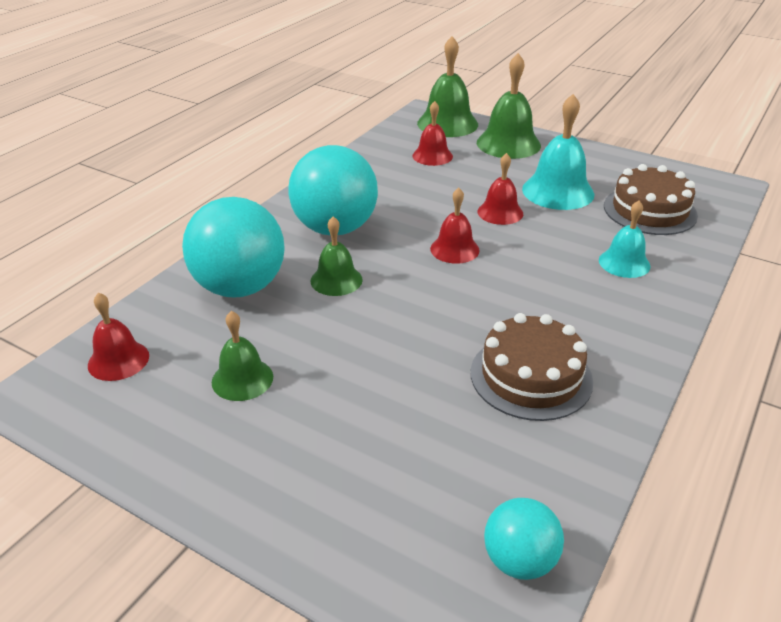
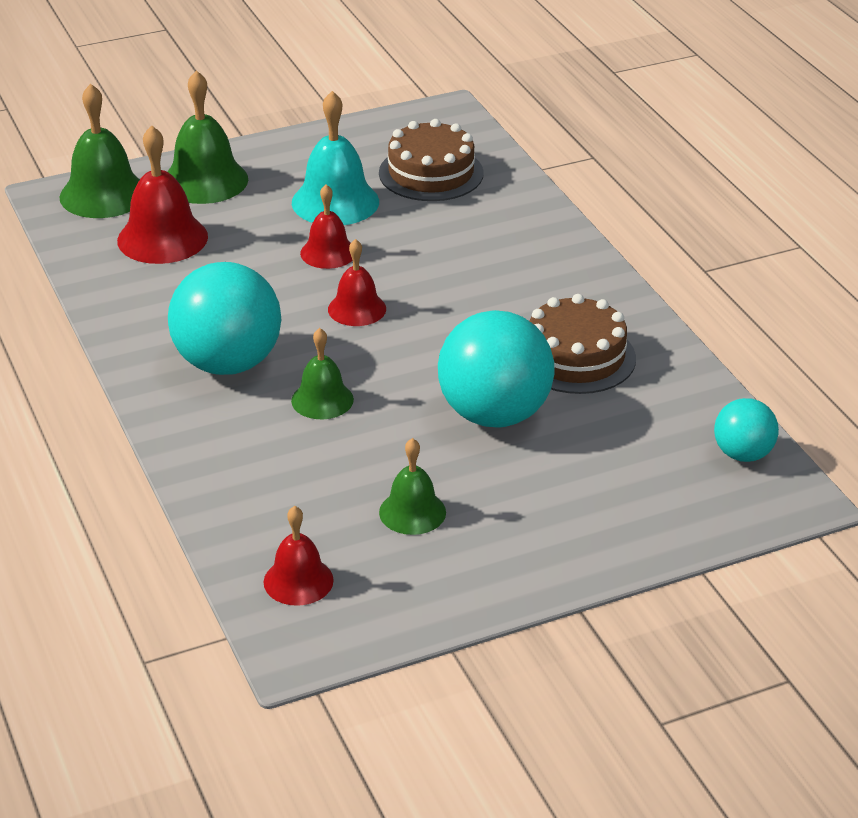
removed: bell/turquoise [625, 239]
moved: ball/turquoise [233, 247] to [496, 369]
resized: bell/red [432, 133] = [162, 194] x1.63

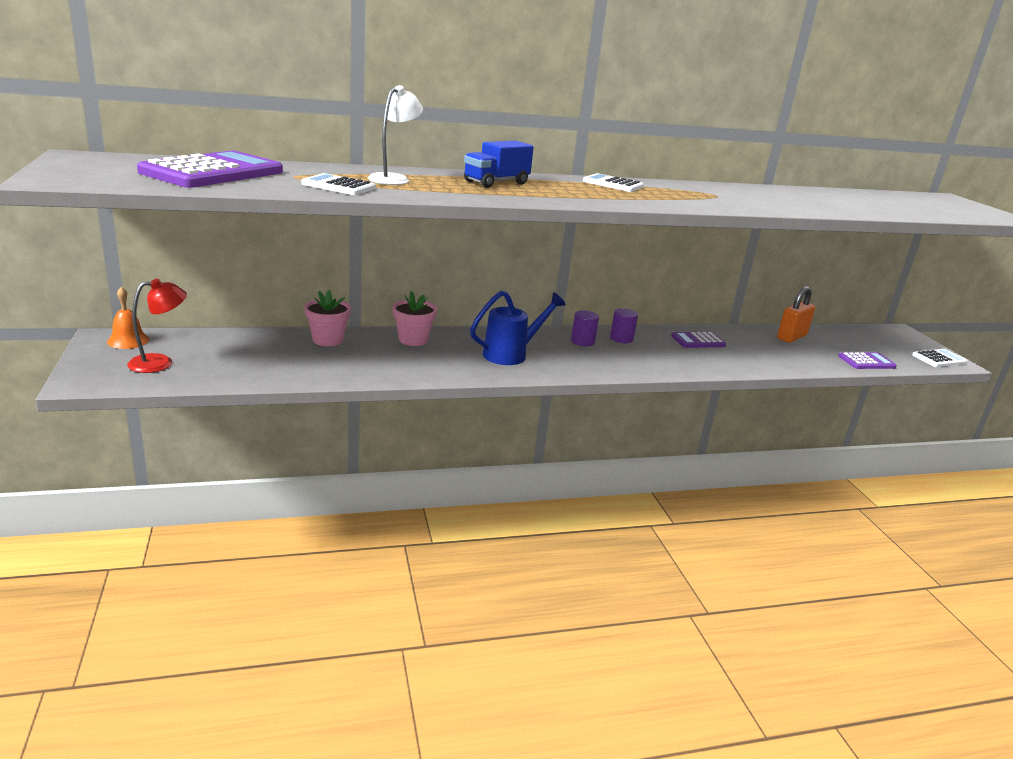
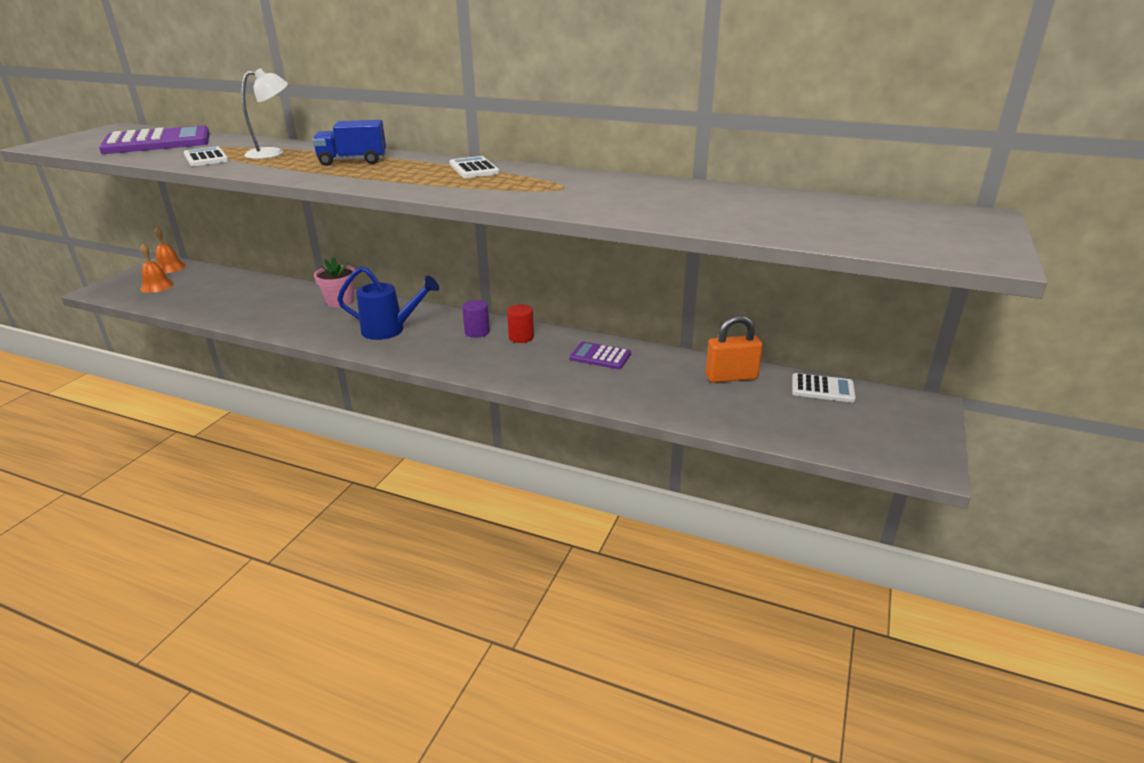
removed: flower pot/pink [327, 318]; calculator/purple [867, 360]
moved: calculator/white [940, 358] to [824, 387]
replaced: lamp/red [157, 326] to bell/orange [157, 268]
recoloured: cylinder/purple [624, 325] to cylinder/red [520, 323]

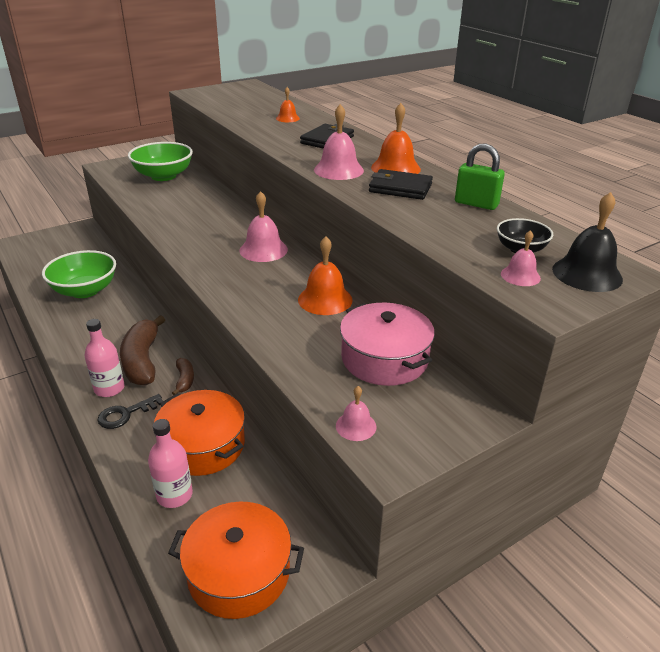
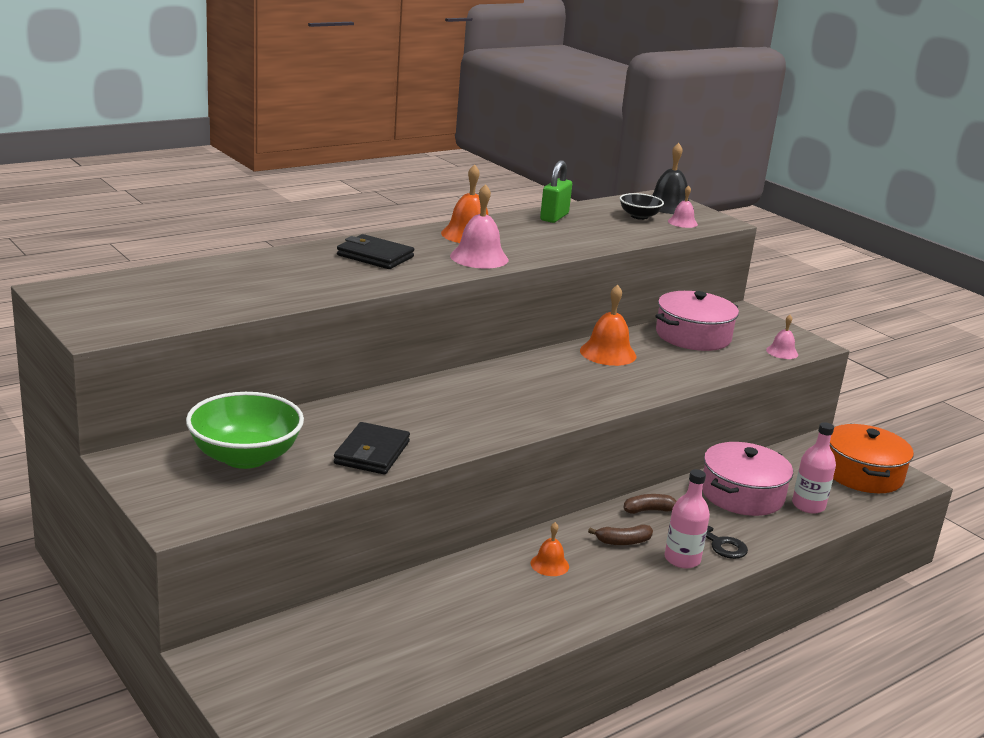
removed: bell/pink [263, 226]; bowl/green [79, 274]
moved: bell/orange [288, 104] to [550, 549]; wallet/black [401, 184] to [372, 448]
recoloured: pot/orange [199, 433] to pot/pink [747, 479]
resized: banana/brown [142, 350] = [620, 534] x0.49

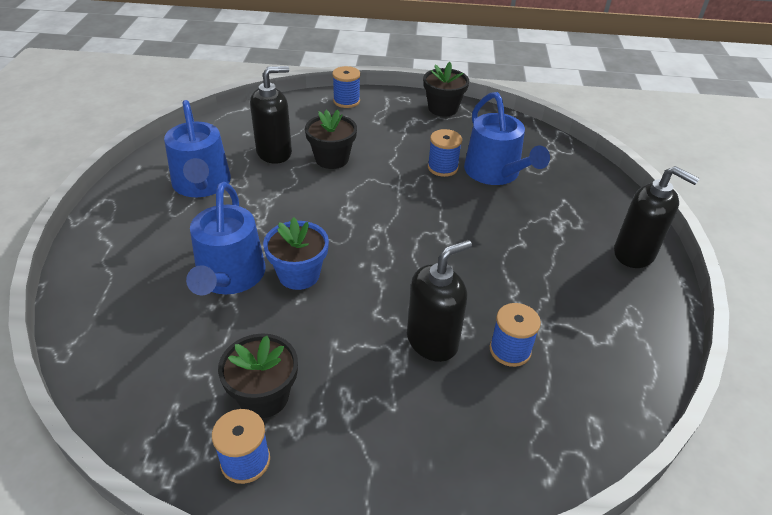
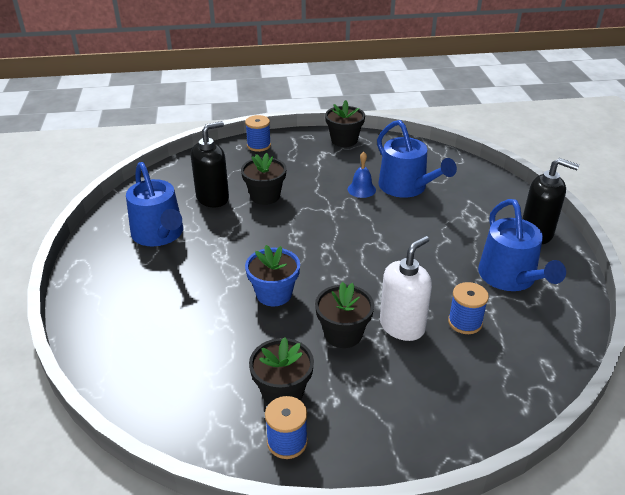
added: flower pot/black [344, 315]
moved: watering can/blue [225, 239] to [522, 245]
replaced: spool/blue [445, 153] to bell/blue [362, 175]
recoloured: soap dispenser/black [439, 301] to soap dispenser/white [406, 288]

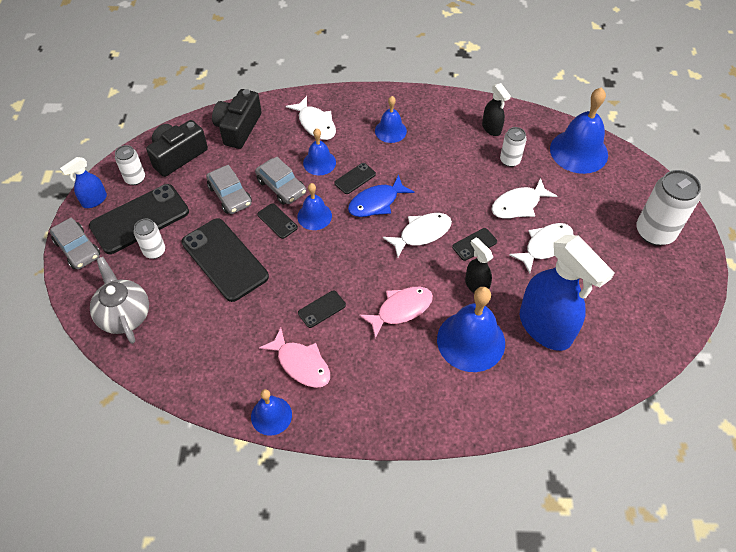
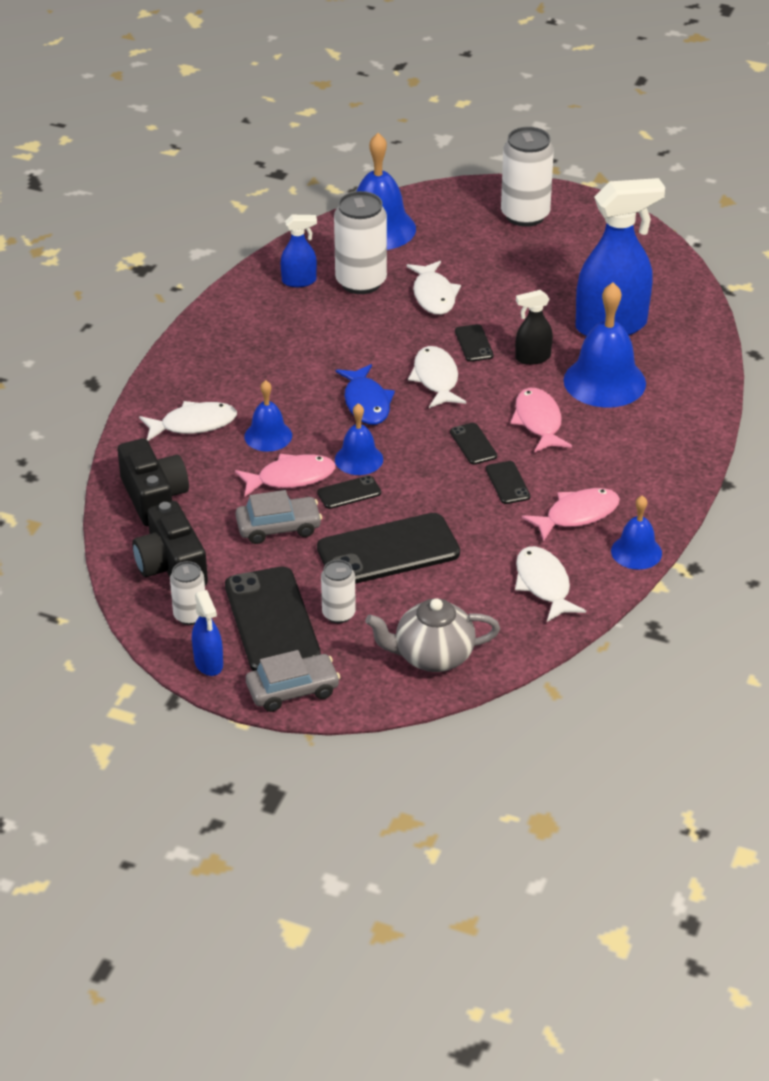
removed: bell/blue [391, 119]
moved: phone/black [355, 178] to [473, 443]; fish/white [541, 248] to [550, 584]
replaced: car/grey [280, 181] to fish/pink [285, 475]
recoloured: spray bottle/black [496, 109] to spray bottle/blue [299, 251]
turned: camera/black [237, 119] = [153, 482] 150 degrees counterclockwise
resized: can/white [513, 147] = [360, 242] x1.82

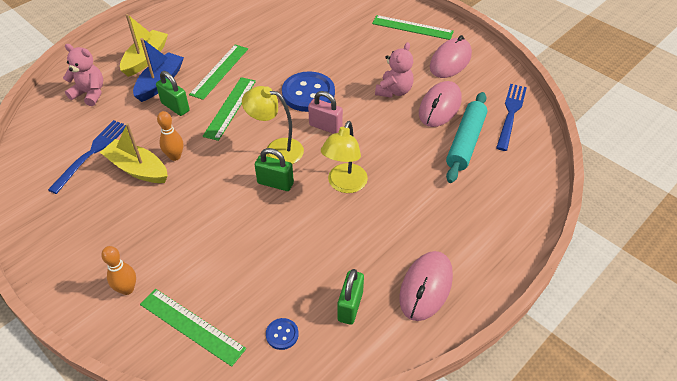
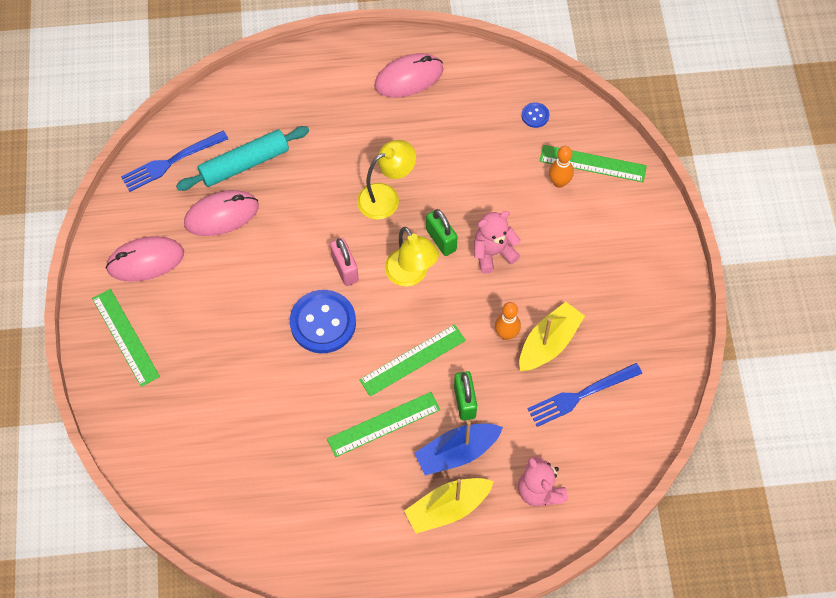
removed: padlock/green [350, 297]
moved: teddy bear/pink [394, 70] to [497, 242]; bowling pin/orange [118, 270] to [561, 167]
turned: boat/yellow [134, 153] = [552, 336] 120 degrees counterclockwise; ruler/green [193, 328] = [593, 163] 60 degrees counterclockwise

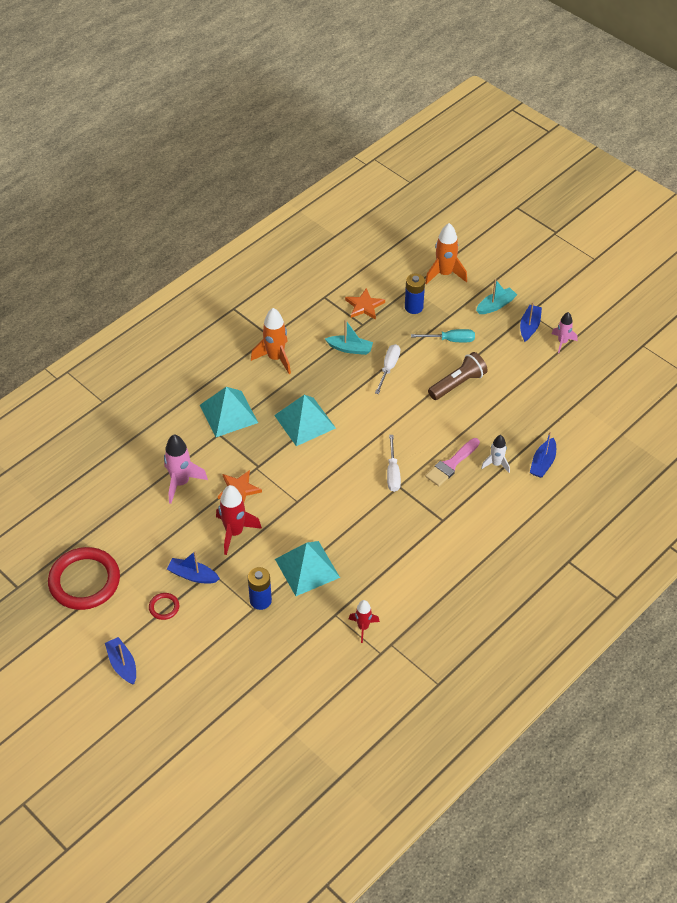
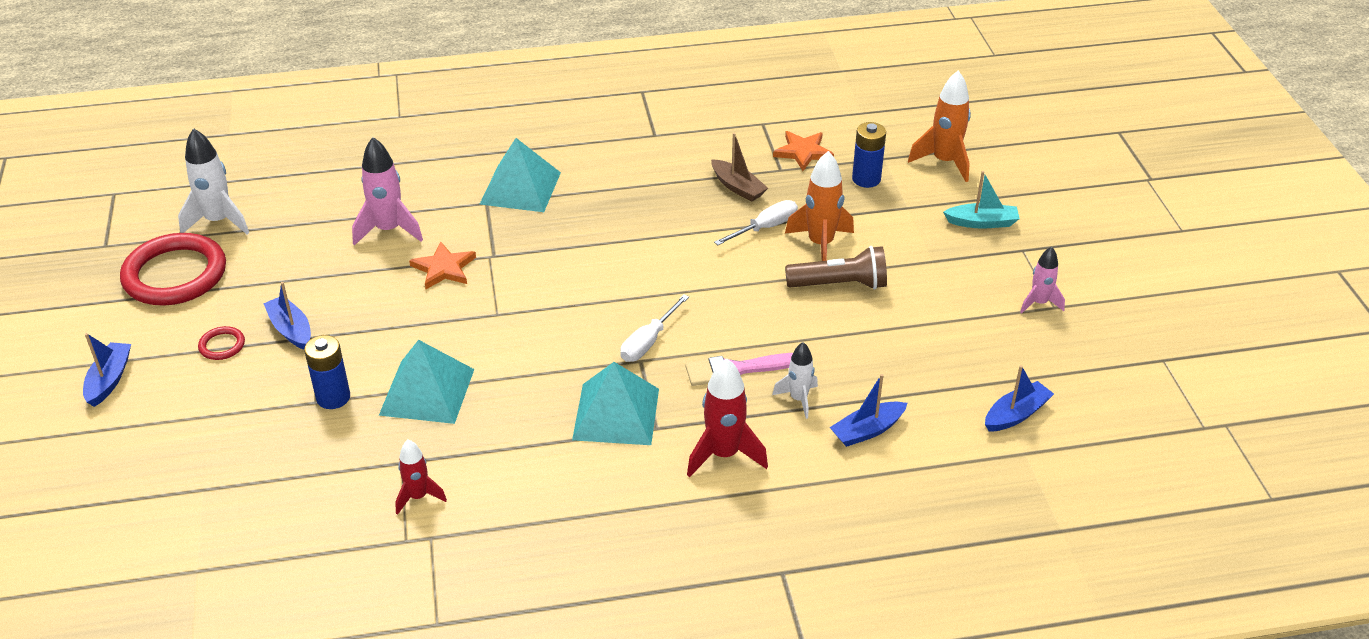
removed: screwdriver/turquoise [443, 335]
added: rocket/white [213, 181]
moved: boat/blue [531, 322] to [1019, 398]; rocket/orange [271, 341] to [819, 206]; pyramid/turquoise [305, 420] to [615, 403]; rocket/red [239, 520] to [727, 418]
recoloured: boat/turquoise [349, 337] to boat/brown [739, 167]

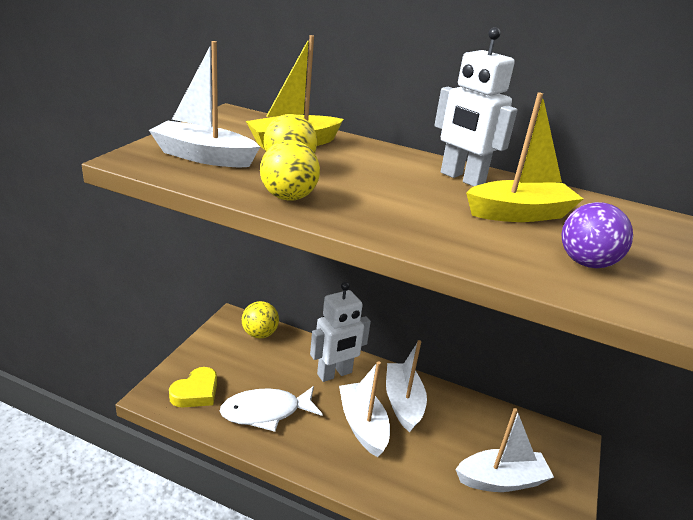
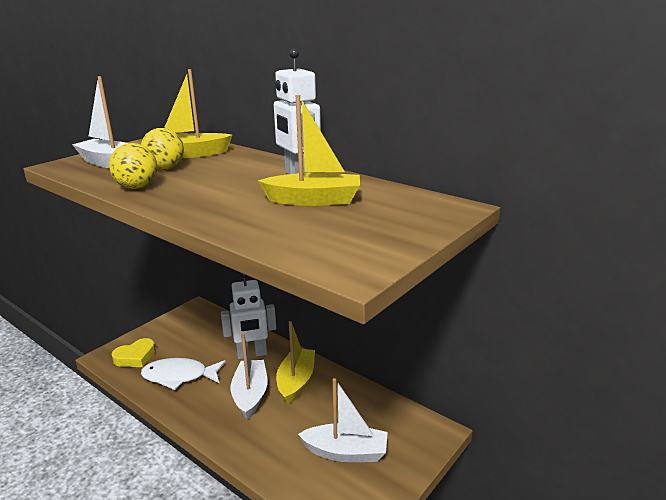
removed: ball/purple [597, 235]; ball/yellow [260, 319]
recoloured: boat/white [406, 386] to boat/yellow [295, 363]

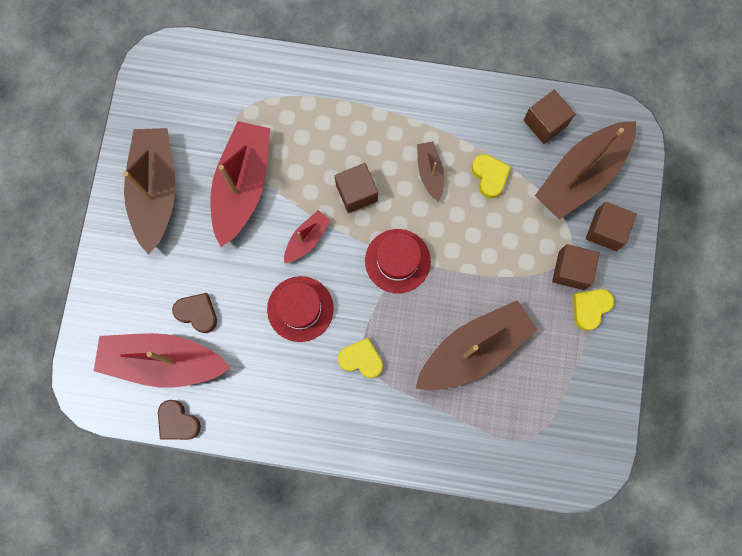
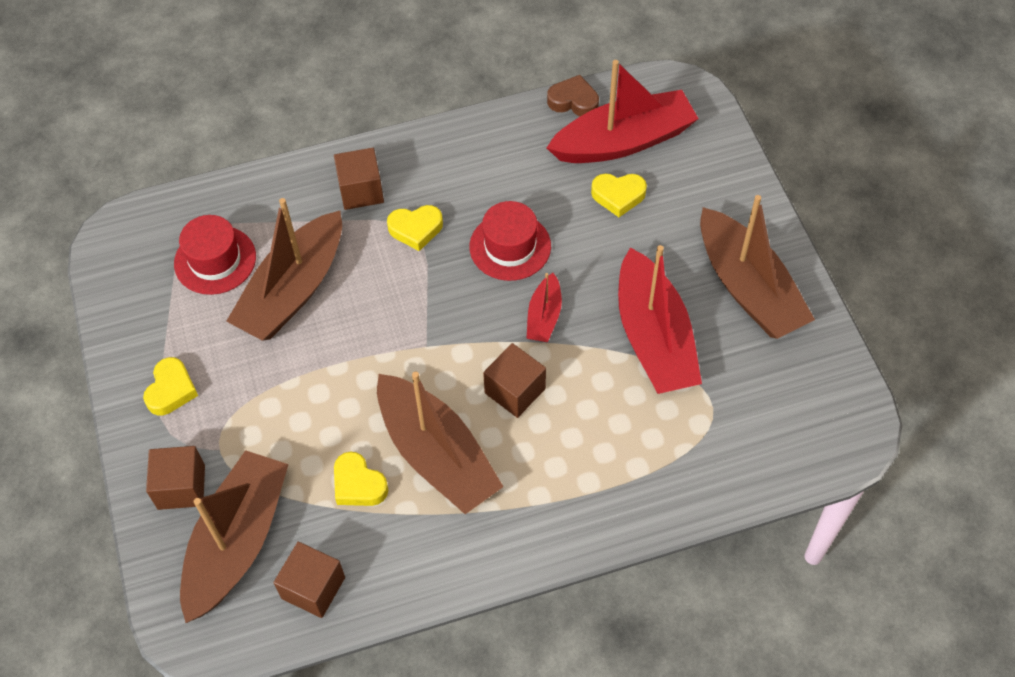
moved: hat/red [398, 261] to [215, 255]; cube/brown [576, 267] to [359, 179]
recoloured: heart/brown [194, 313] to heart/yellow [619, 195]
resized: boat/brown [430, 171] = [440, 442] x2.05

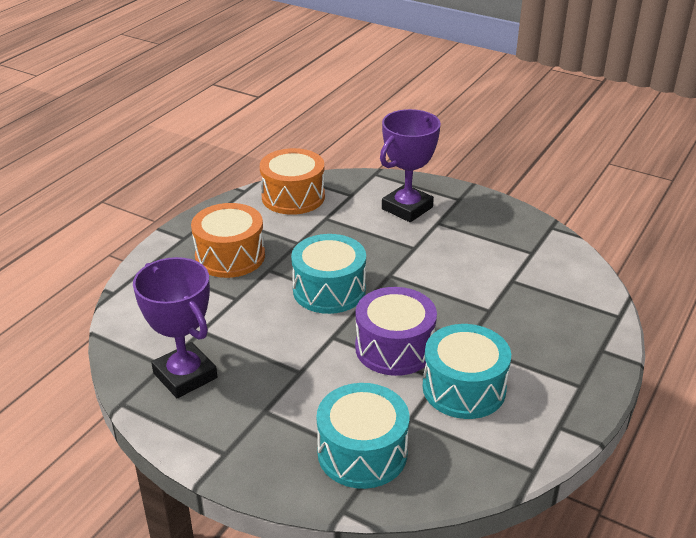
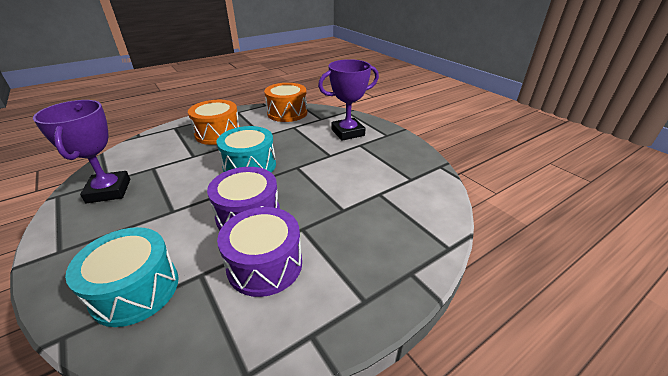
recoloured: drum/turquoise [467, 371] to drum/purple [259, 252]

